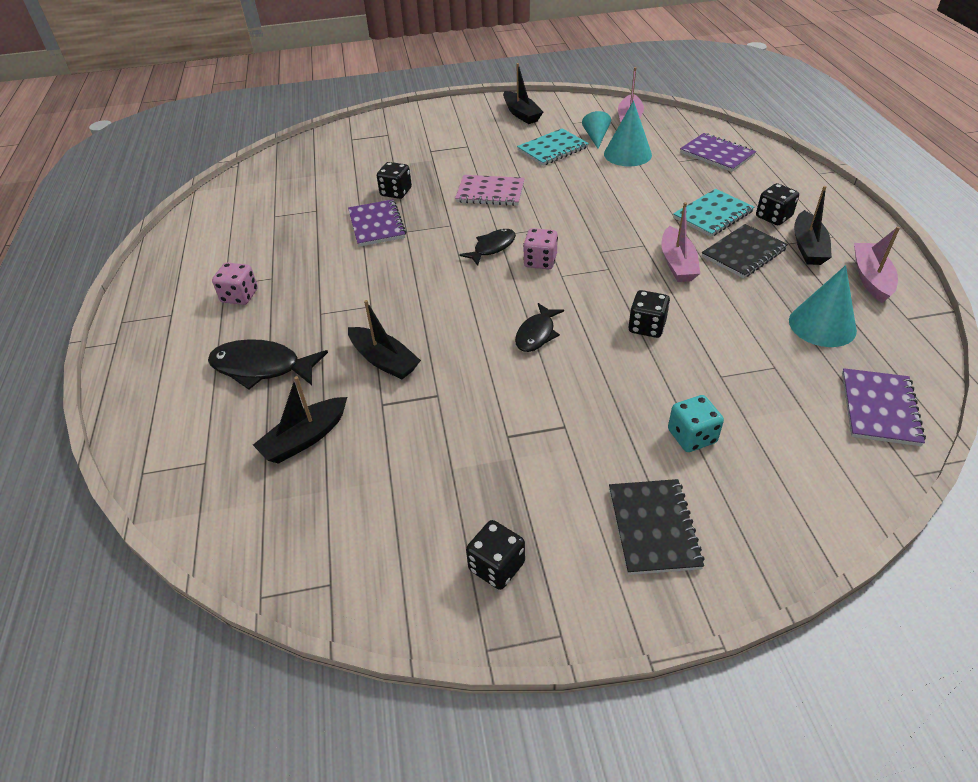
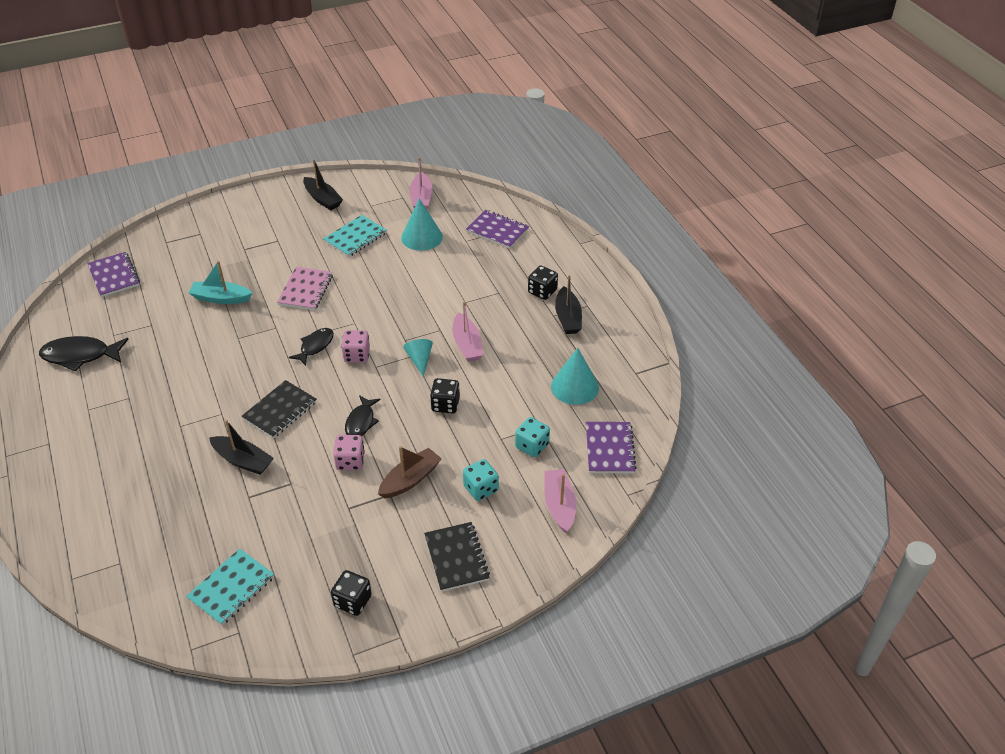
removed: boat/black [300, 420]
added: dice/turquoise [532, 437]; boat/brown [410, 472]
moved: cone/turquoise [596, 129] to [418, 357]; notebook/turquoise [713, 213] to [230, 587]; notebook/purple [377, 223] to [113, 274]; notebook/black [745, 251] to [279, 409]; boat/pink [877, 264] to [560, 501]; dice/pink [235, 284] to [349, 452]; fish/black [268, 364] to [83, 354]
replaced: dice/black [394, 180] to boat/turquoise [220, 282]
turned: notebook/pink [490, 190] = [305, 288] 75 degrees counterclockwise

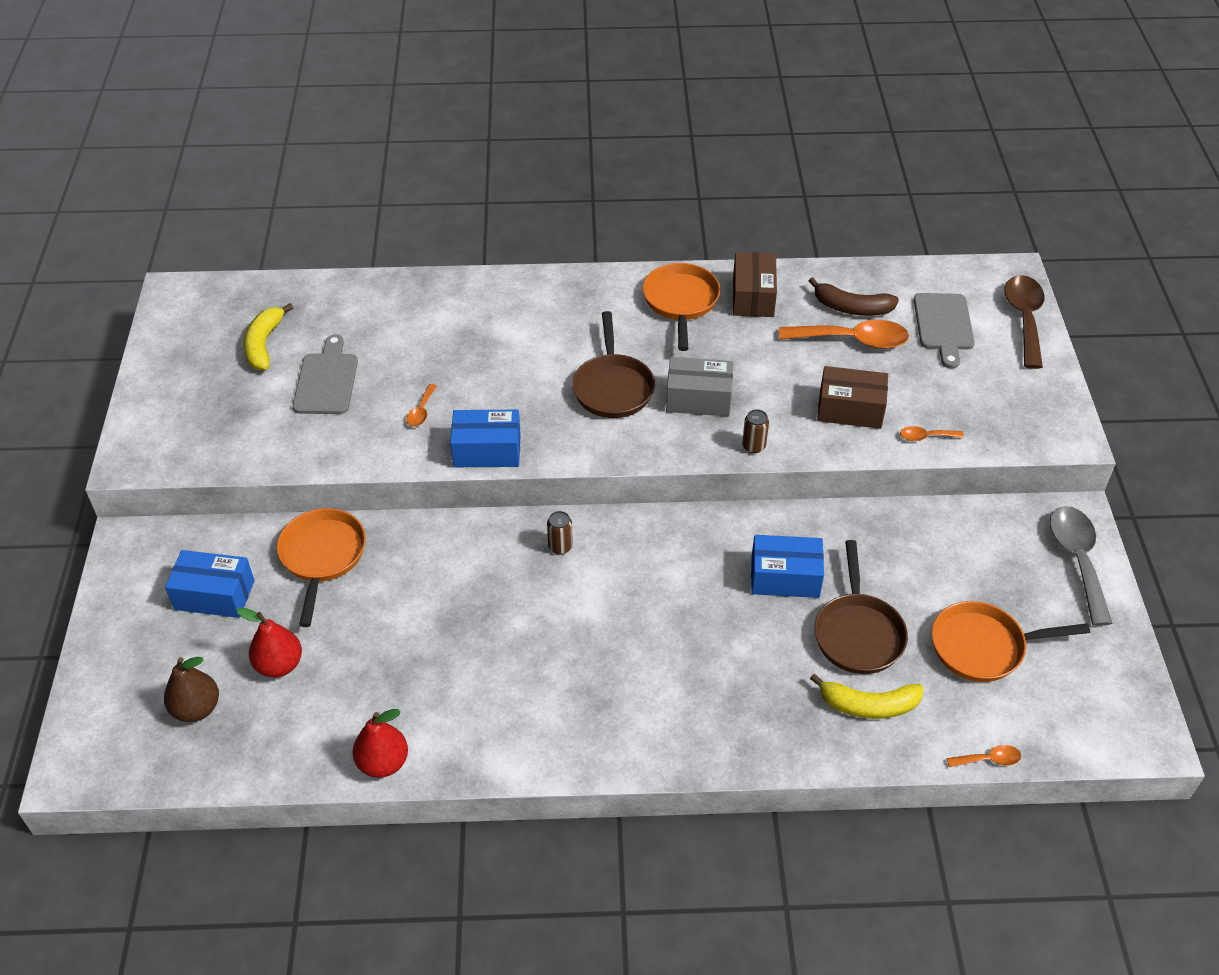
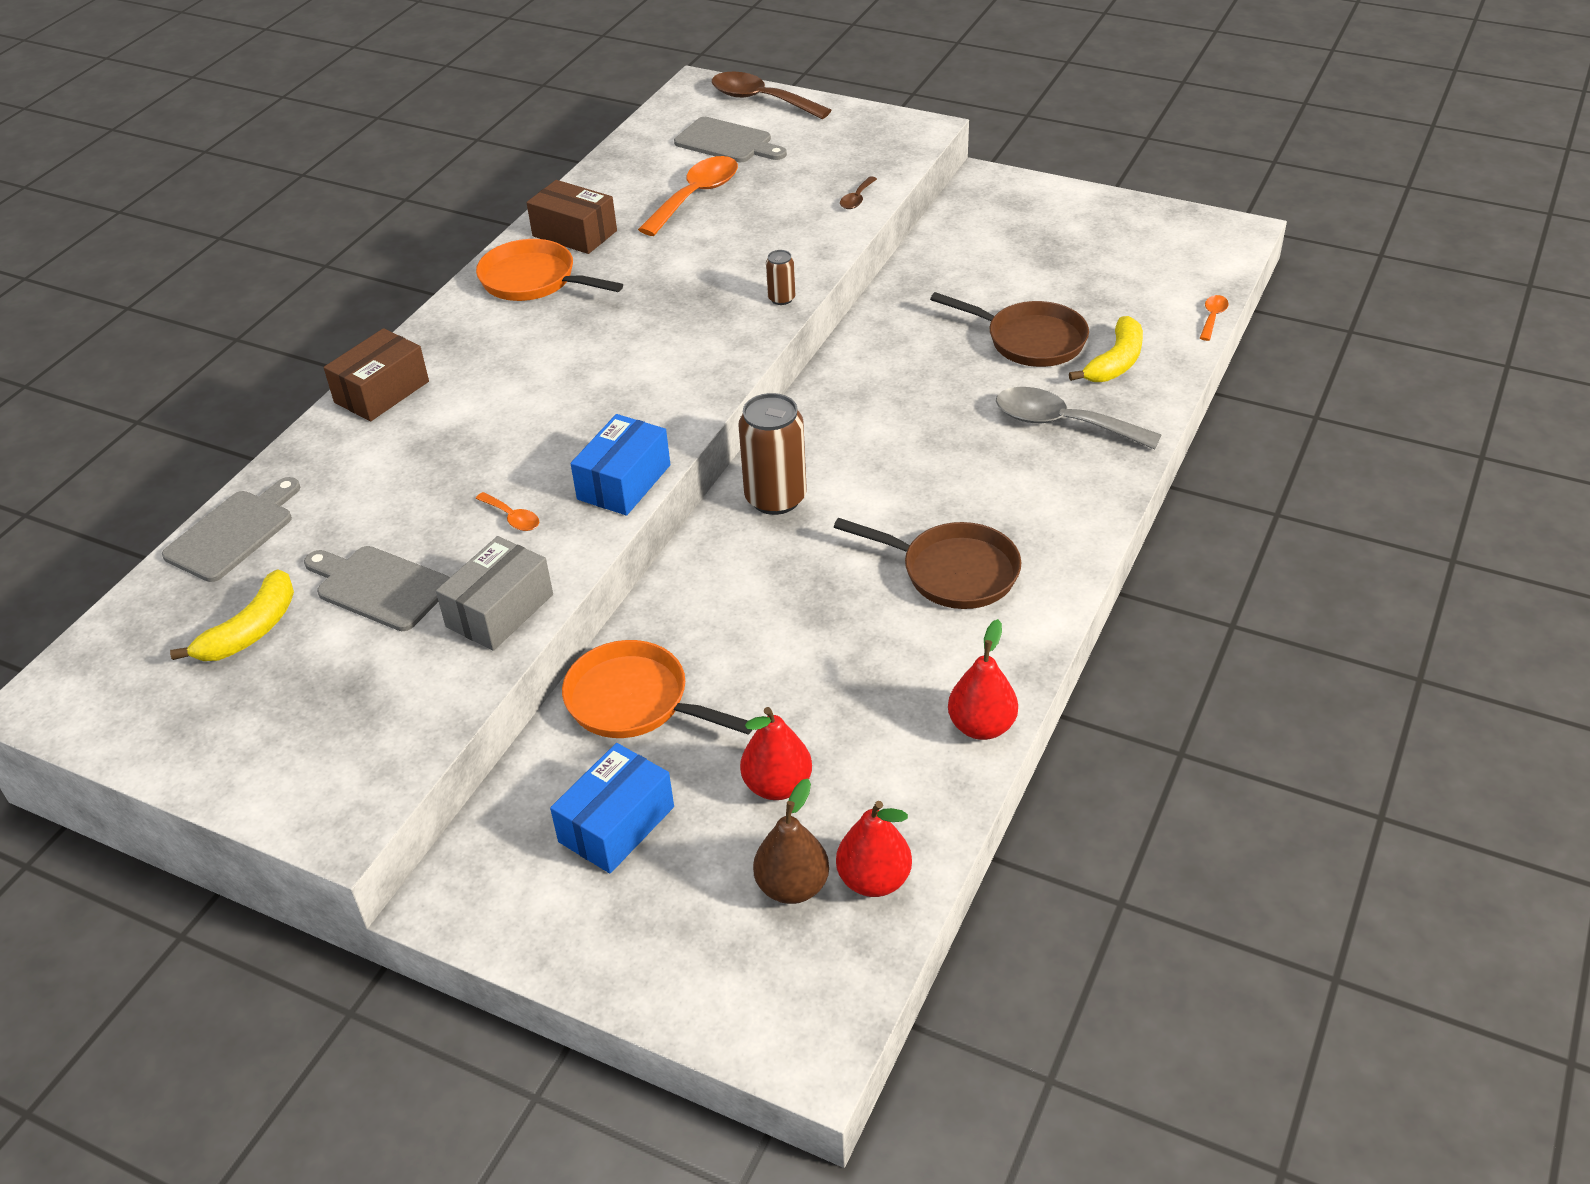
removed: banana/brown [854, 296]; box/blue [787, 566]; pan/orange [1011, 641]
added: cutting board/grey [231, 529]; pear/red [874, 849]
moved: pan/brown [613, 364] to [927, 563]; box/grey [700, 386] to [494, 593]; box/brown [852, 397] to [376, 374]; spoon/grey [1081, 566] to [1078, 418]
recoloured: spoon/orange [932, 433] to spoon/brown [858, 192]
turned: banana/yellow [268, 336] = [232, 615] 90 degrees counterclockwise
resized: can/brown [560, 532] = [772, 454] x2.05

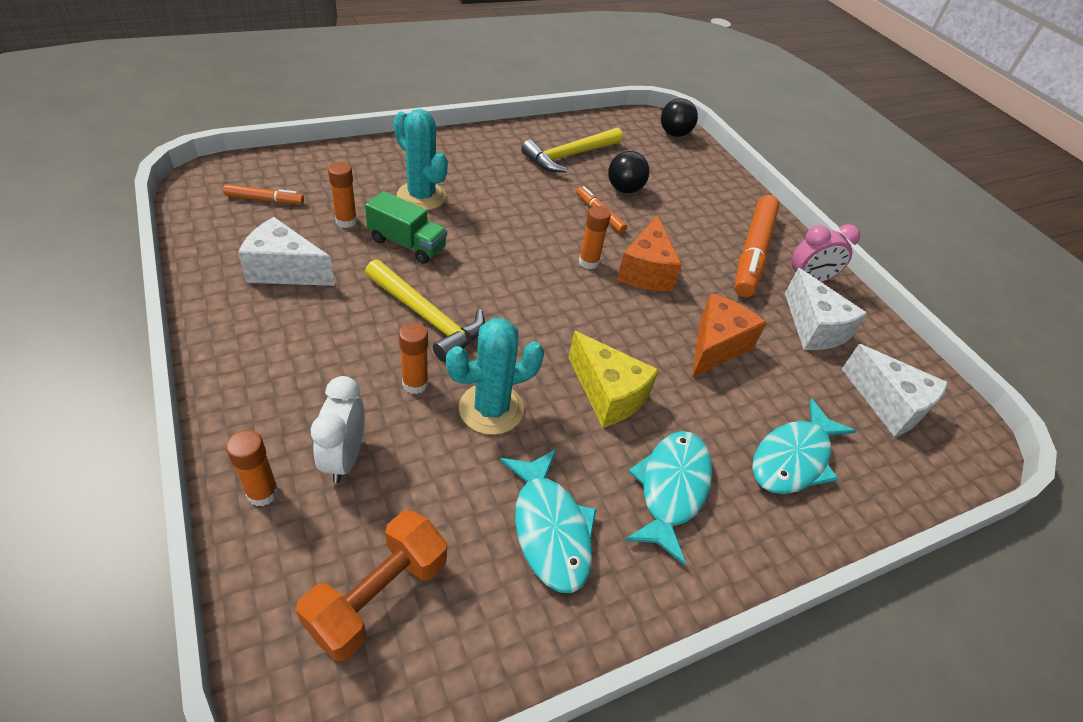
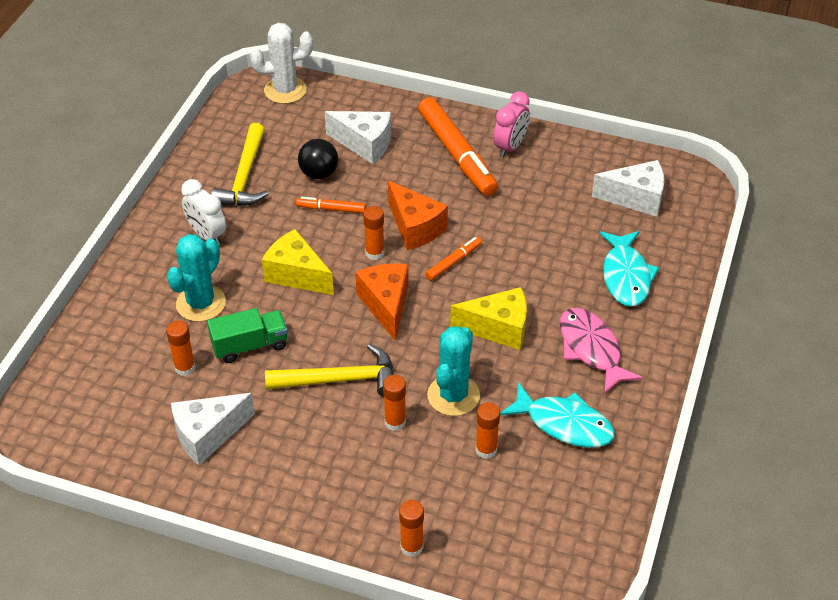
removed: dumbbell/orange [371, 586]
added: cheese/yellow [298, 262]; glue stick/orange [487, 430]
moved: marker/orange [263, 194] to [453, 259]; cheese/white [826, 309] to [358, 137]; cheese/orange [729, 335] to [382, 302]; clock/white [337, 429] to [203, 212]
replaced: ball/black [679, 117] to cactus/white [281, 63]
recoloured: fish/turquoise [668, 498] to fish/pink [601, 351]
turned: cactus/turquoise [421, 159] = [196, 278] 60 degrees counterclockwise

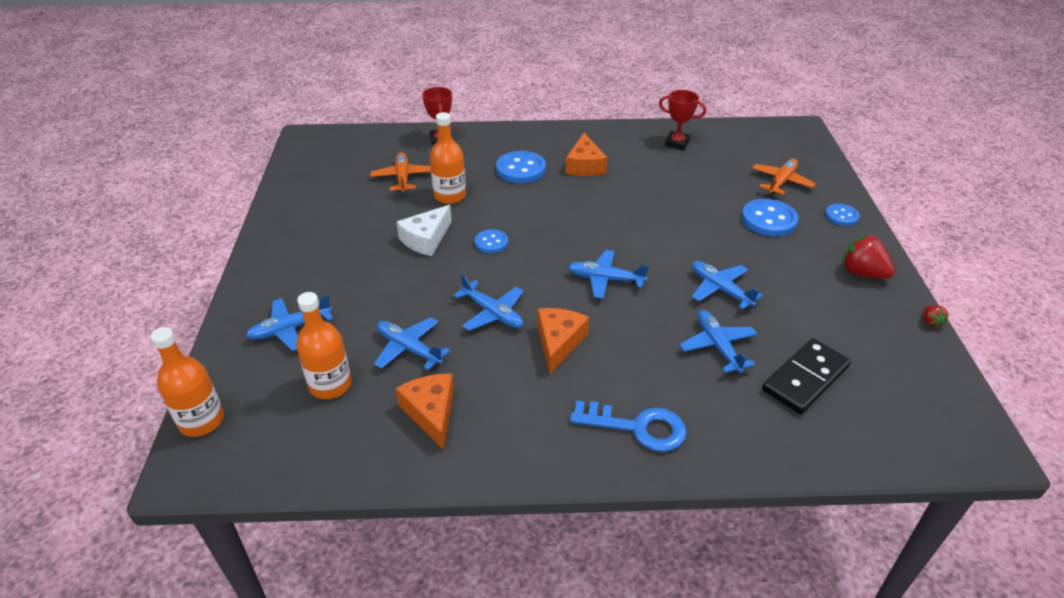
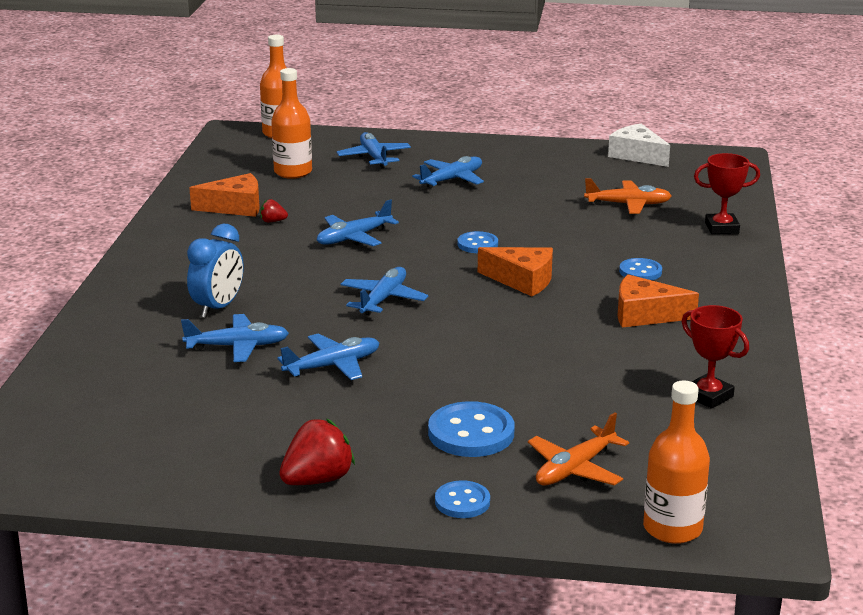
removed: domino/black [806, 376]; key/blue [628, 426]
added: clock/blue [215, 271]
moved: bottle/orange [448, 158] to [676, 462]; cheese/white [424, 230] to [639, 145]; strawberry/red [936, 316] to [274, 210]; cheese/orange [563, 341] to [515, 271]; plane/blue [412, 343] to [448, 172]
turned: trophy/red [682, 120] = [715, 357] 75 degrees counterclockwise; plane/orange [784, 177] = [578, 449] 90 degrees clockwise
resized: button/blue [521, 167] = [640, 269] x0.60

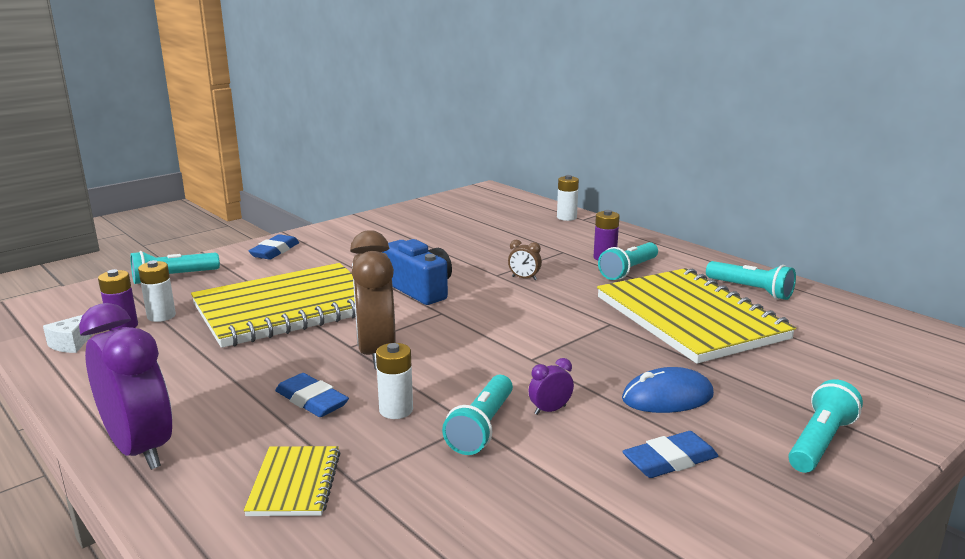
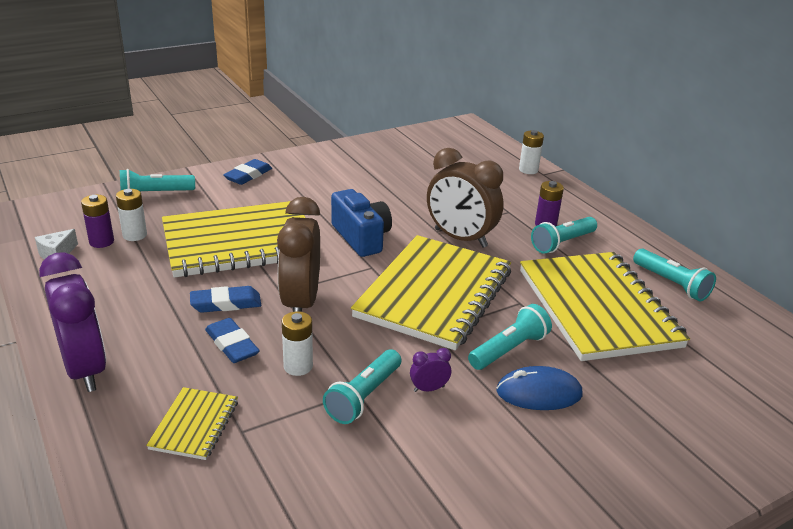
added: notebook/yellow [431, 292]
moved: flashlight/turquoise [825, 426] to [510, 337]; eraser/blue [670, 454] to [225, 299]
resized: clock/brown [525, 260] = [465, 198] x2.46

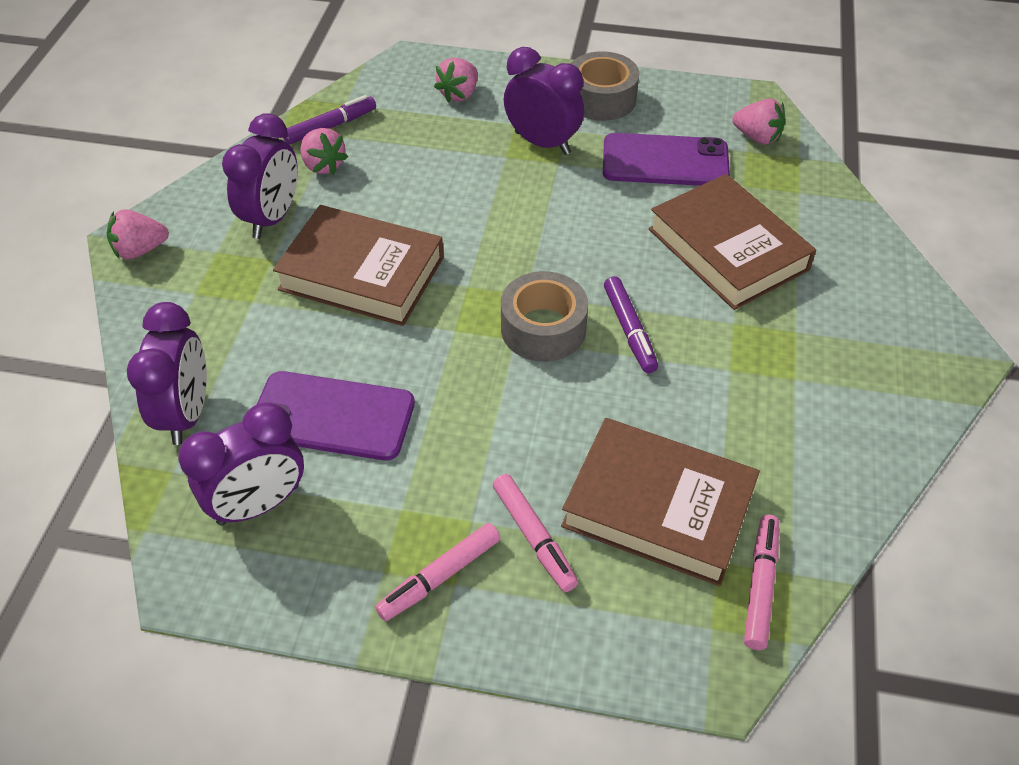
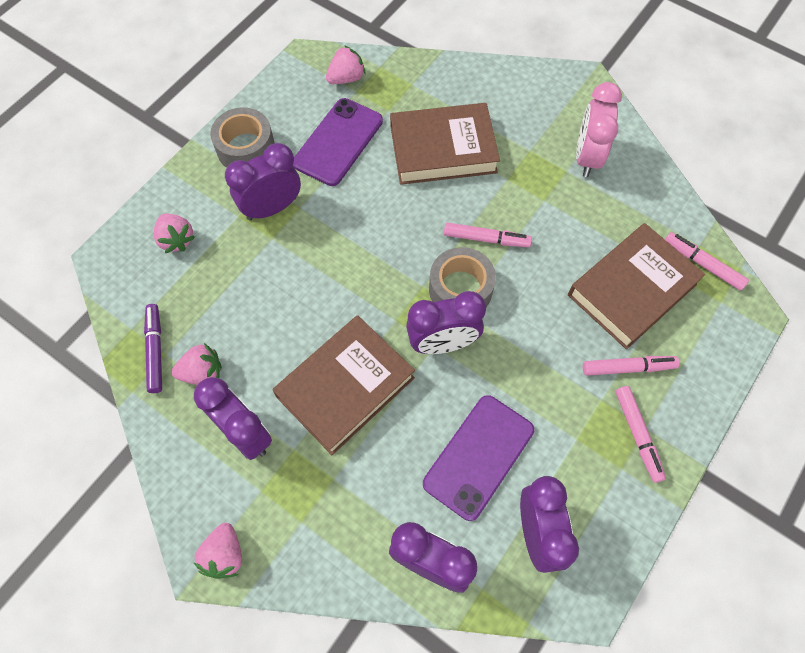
added: clock/pink [599, 129]; clock/purple [446, 322]
recoloured: marker/purple [631, 324] to marker/pink [488, 235]

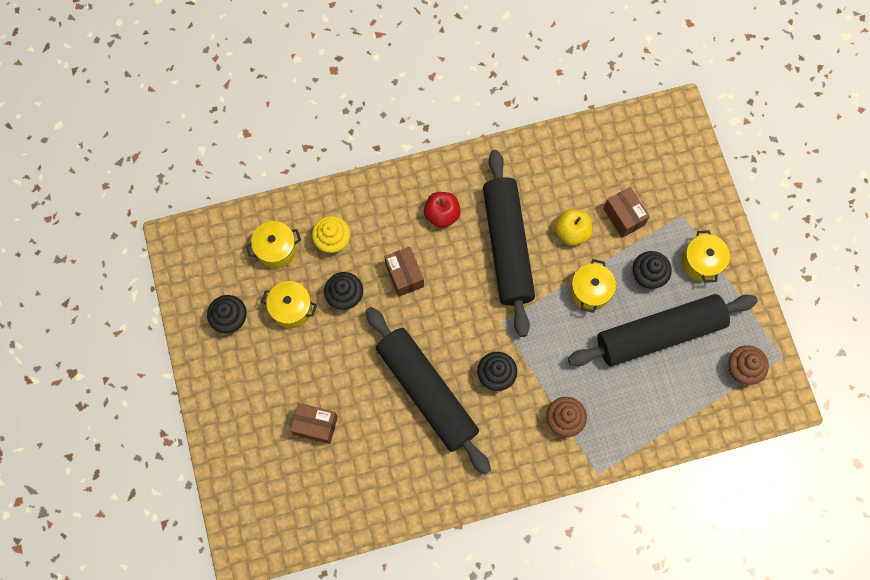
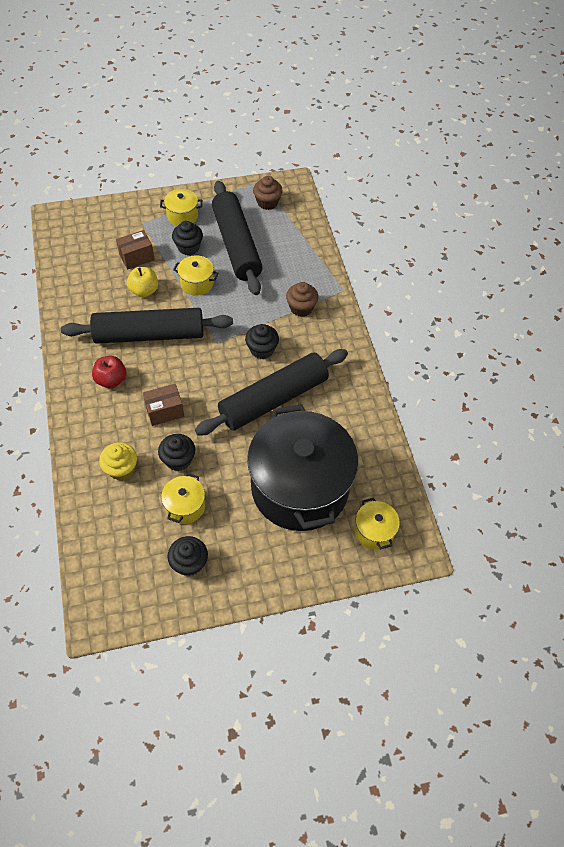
moved: pot/yellow [273, 244] to [377, 524]
replaced: box/brown [314, 423] to pot/black [303, 467]

